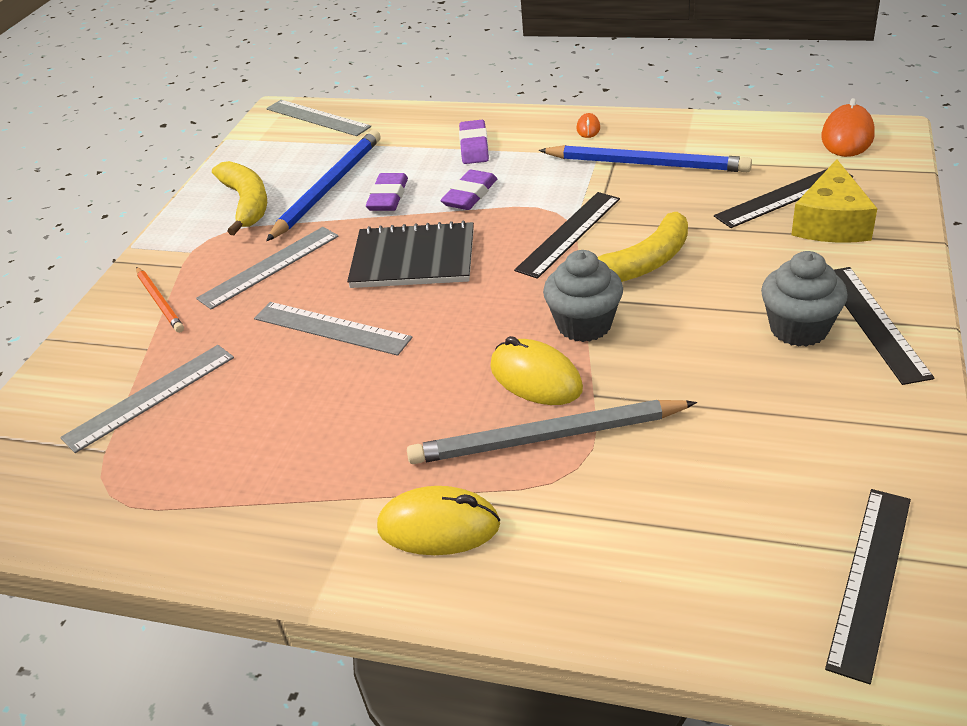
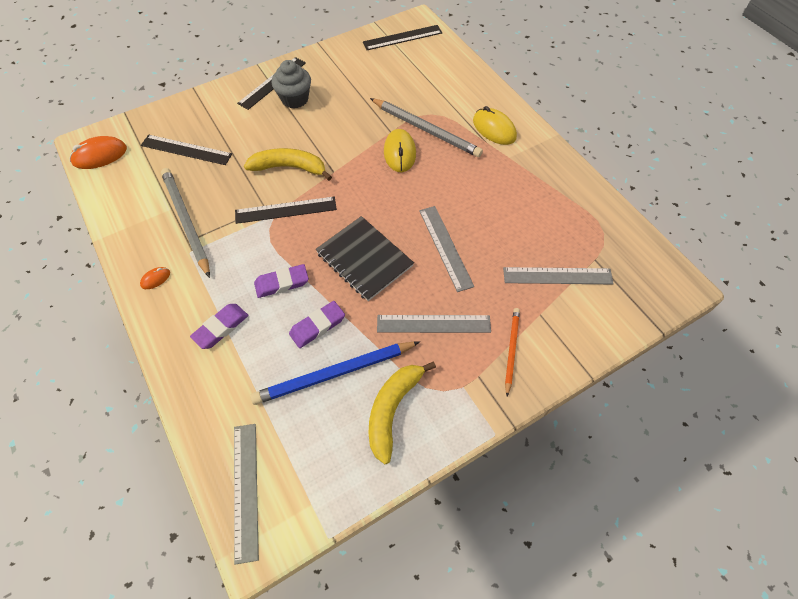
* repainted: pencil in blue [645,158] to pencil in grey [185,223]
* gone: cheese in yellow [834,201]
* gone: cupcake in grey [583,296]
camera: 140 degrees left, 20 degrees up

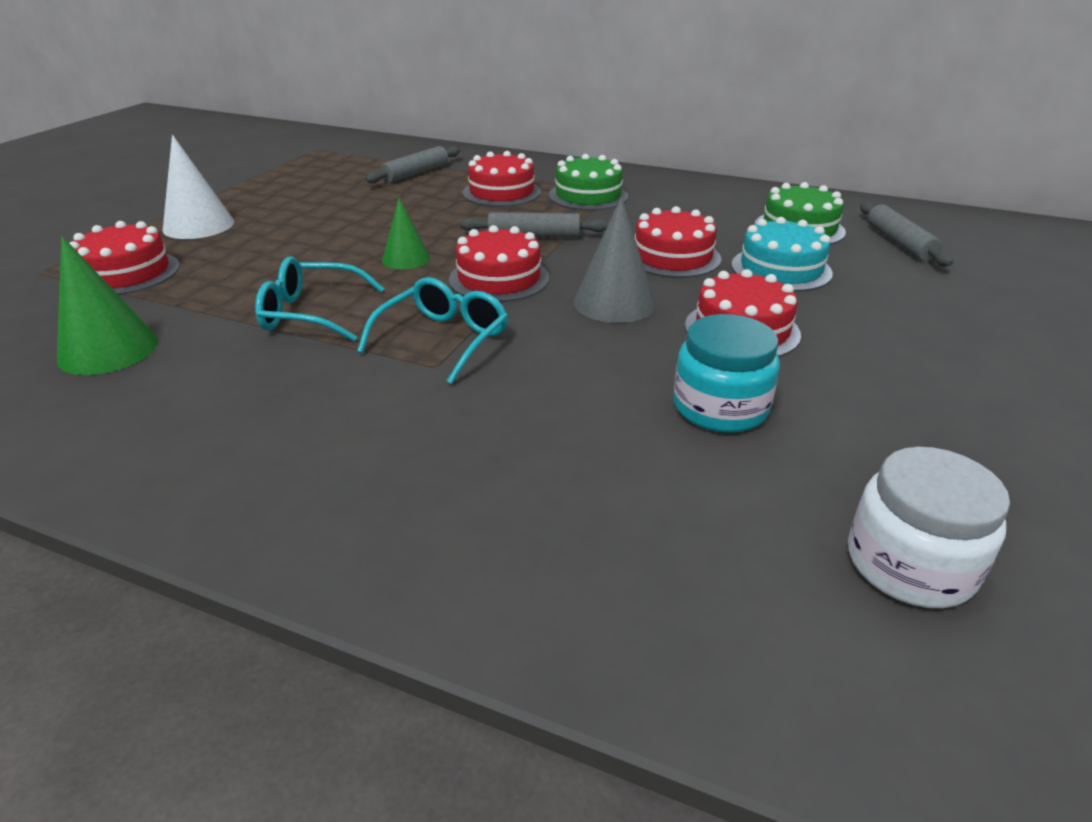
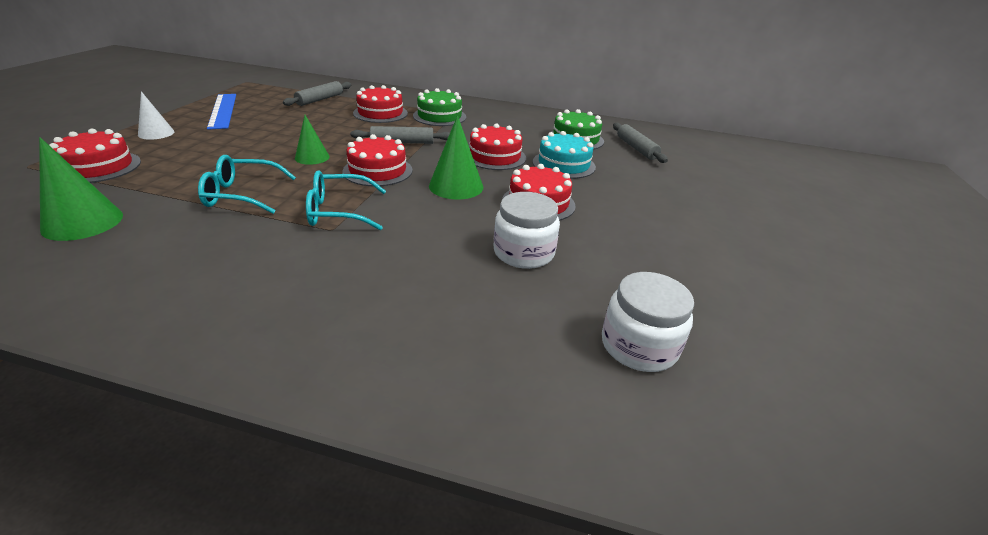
* scaled: cone in white [198,187] = [156,115] x0.65
* repainted: cone in grey [615,260] to cone in green [456,157]
* rotated: glasses in turquoise [432,330] = [346,200] 120 degrees counterclockwise
* repainted: jar in turquoise [726,373] to jar in white [527,230]
* new: ruler in blue [221,112]
camera: 10 degrees left, 0 degrees up

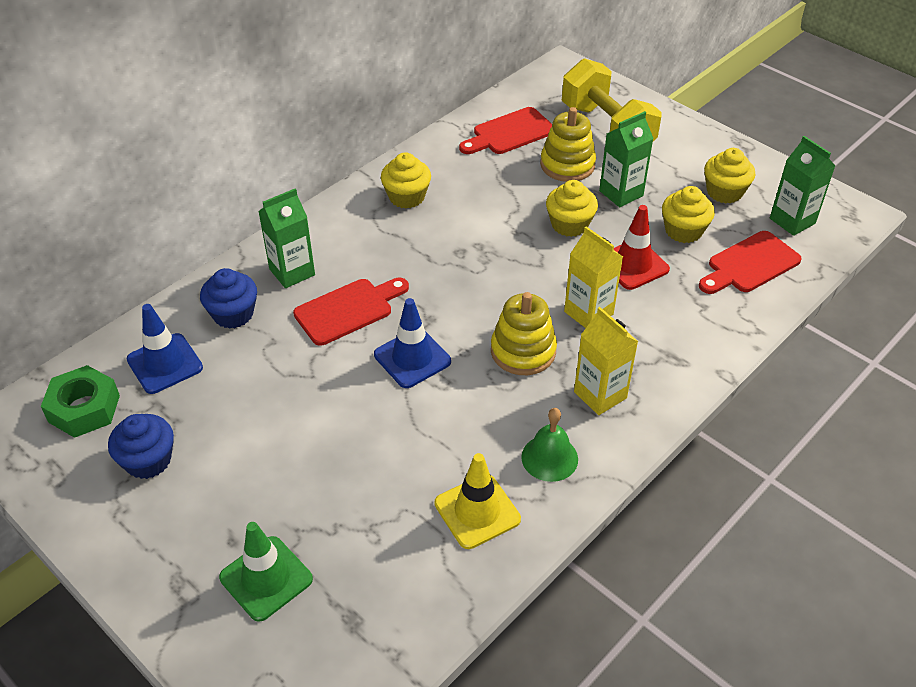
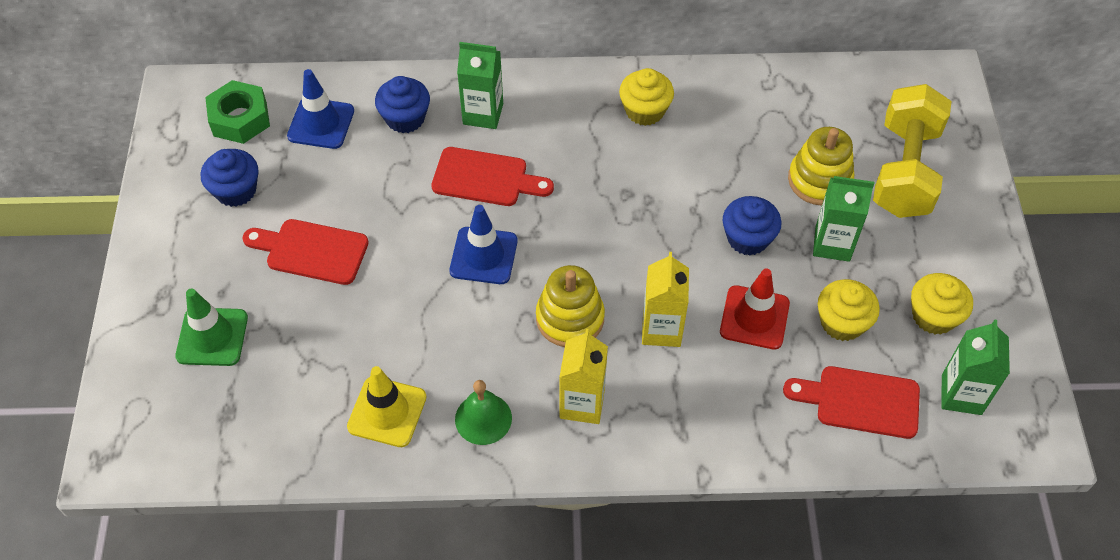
* shifted: cutting board in red [505,130] to [305,252]
* repainted: cupcake in yellow [572,208] to cupcake in blue [752,225]
camera: 45 degrees right, 10 degrees up

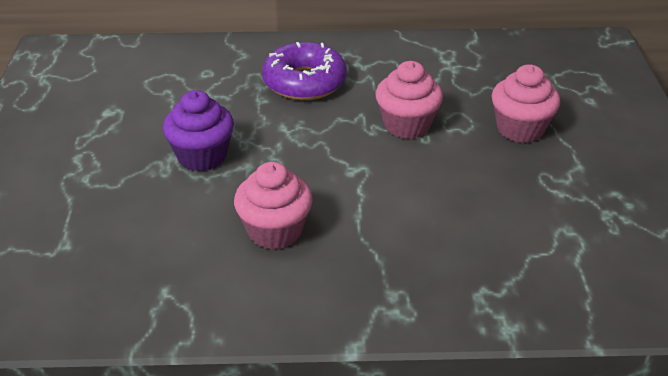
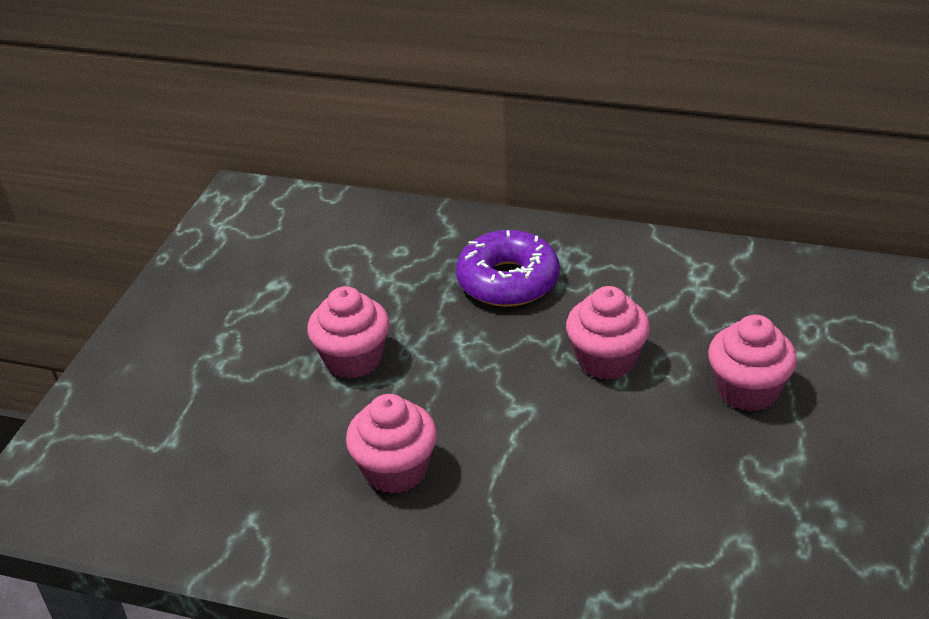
* repainted: cupcake in purple [198,130] to cupcake in pink [348,332]
camera: 20 degrees right, 0 degrees up

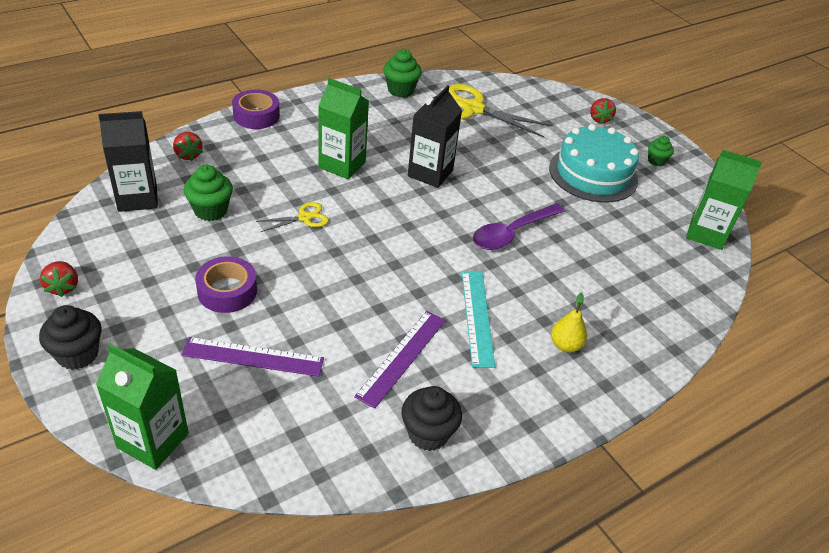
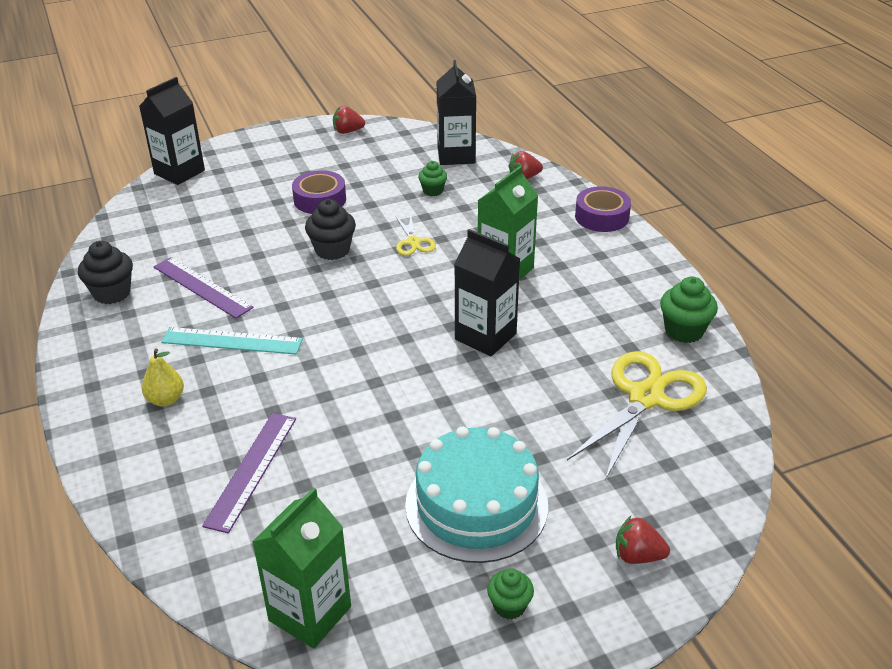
* scaled: cupcake in green [208,193] = [432,178] x0.63
* gone: spoon in purple [519,226]
* shifted: cupcake in black [70,337] to [330,229]
* shifted: ruler in purple [252,357] to [249,473]
* repainted: carton in green [142,407] to carton in black [172,131]
camera: 105 degrees right, 5 degrees down

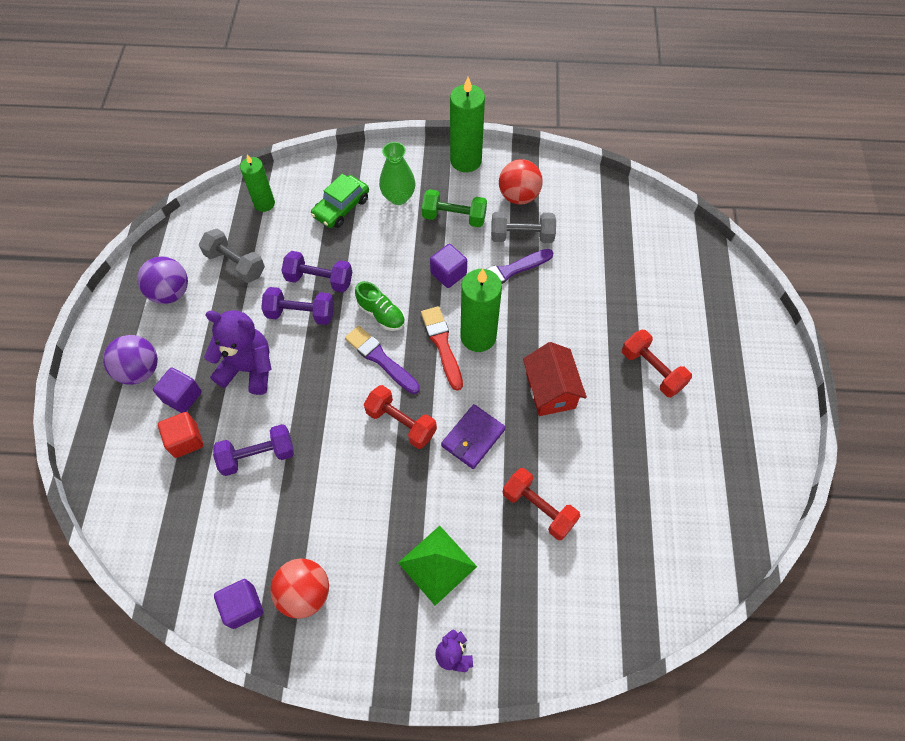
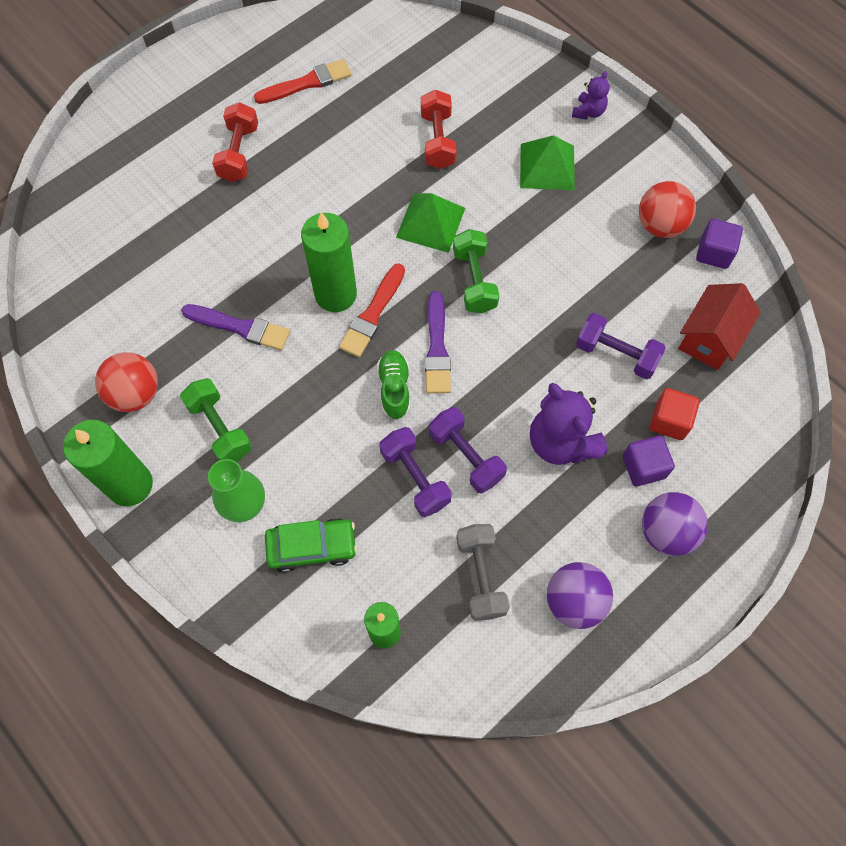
* gone: dumbbell in grey [523,227]
* gone: cube in purple [448,266]
* shifted: house in red [555,379] to [719,326]
* repainted: dumbbell in red [400,417] to dumbbell in green [476,271]
* swapped: wallet in purple [473,436] to pyramid in green [430,223]
* new: brush in red [303,81]
camera: 135 degrees left, 5 degrees up

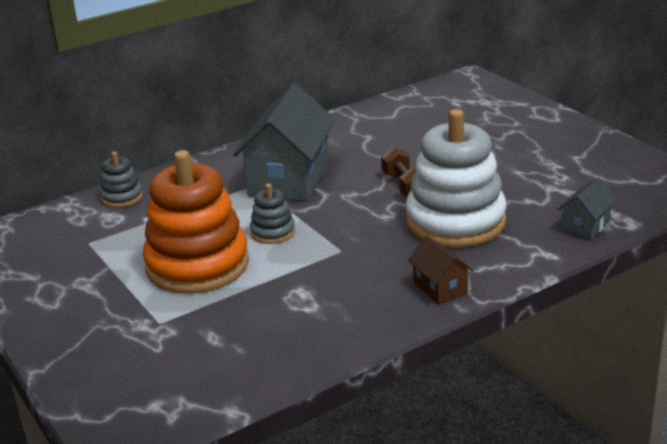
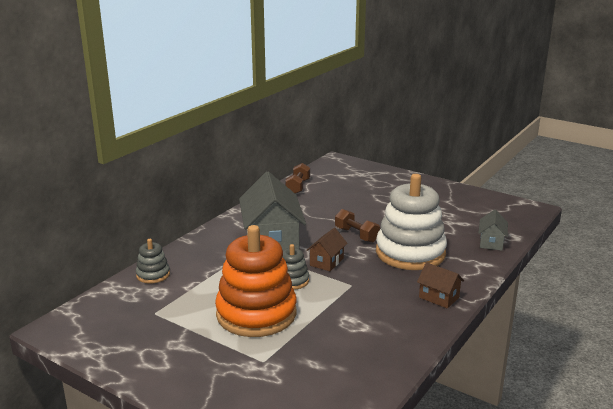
* new: dumbbell in brown [297,178]
* new: house in brown [327,249]
camera: 25 degrees left, 5 degrees down

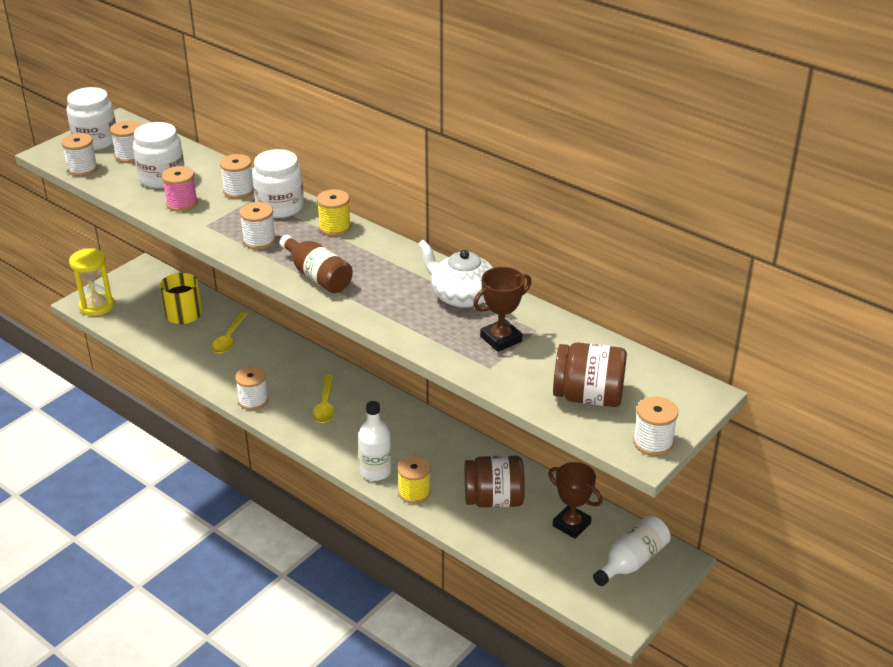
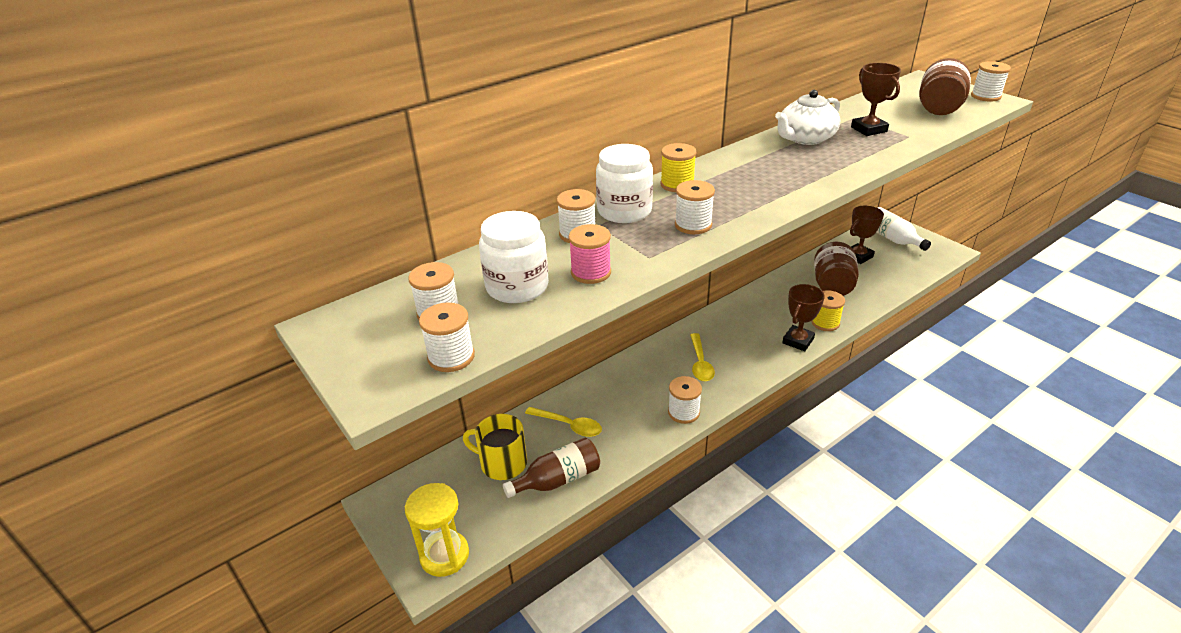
* gone: jar in white [91,118]
* shifted: bottle in brown [316,264] to [551,468]
* rotated: spoon in yellow [323,398] = [702,357] 75 degrees clockwise
* swapped: bottle in white [375,441] to trophy in brown [803,317]
camera: 75 degrees left, 0 degrees up

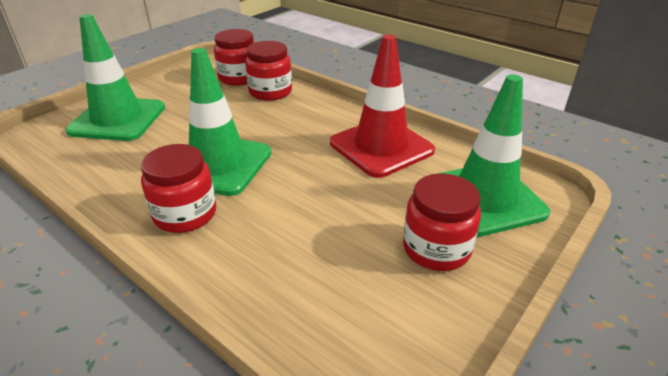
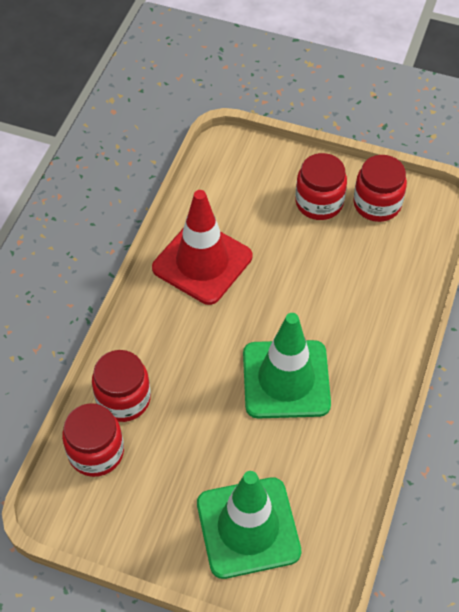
* gone: traffic cone in green [493,156]
* shifted: jar in red [178,188] to [380,188]
camera: 110 degrees left, 20 degrees up

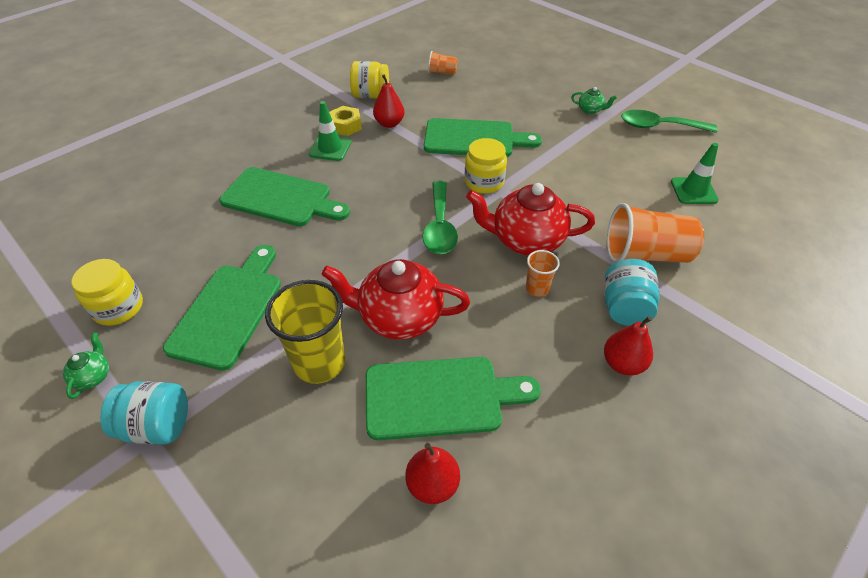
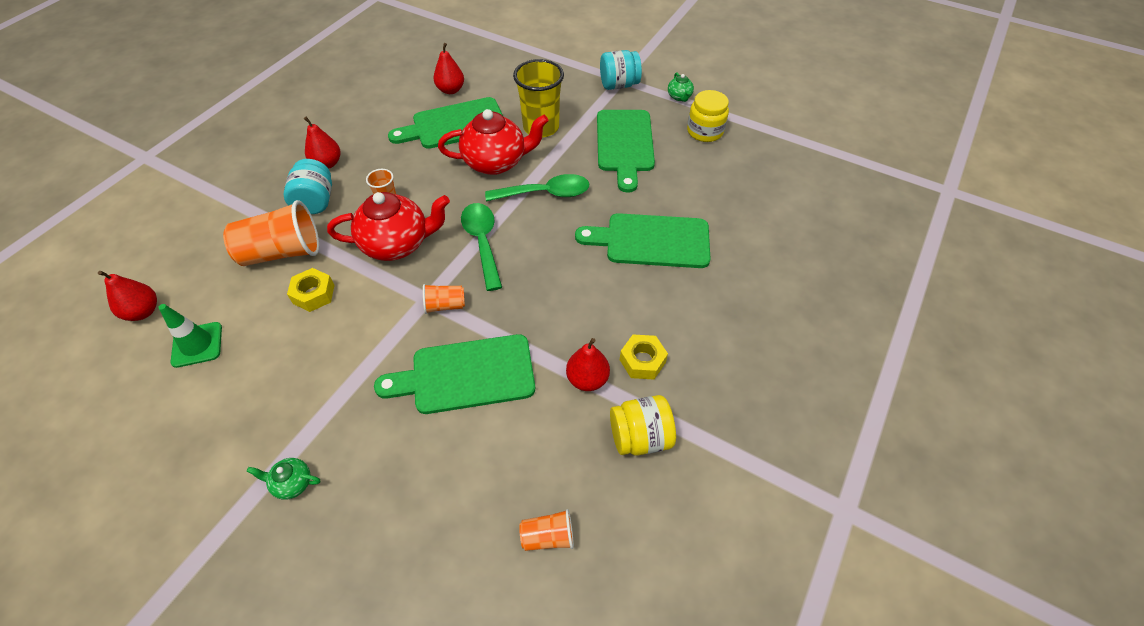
* gone: traffic cone in green [330,131]
* shifted: spoon in green [669,121] to [537,187]
* swapped: jar in yellow [486,166] to cup in orange [444,299]
* new: nut in yellow [311,290]
* new: pear in red [127,296]
camera: 165 degrees right, 5 degrees up

